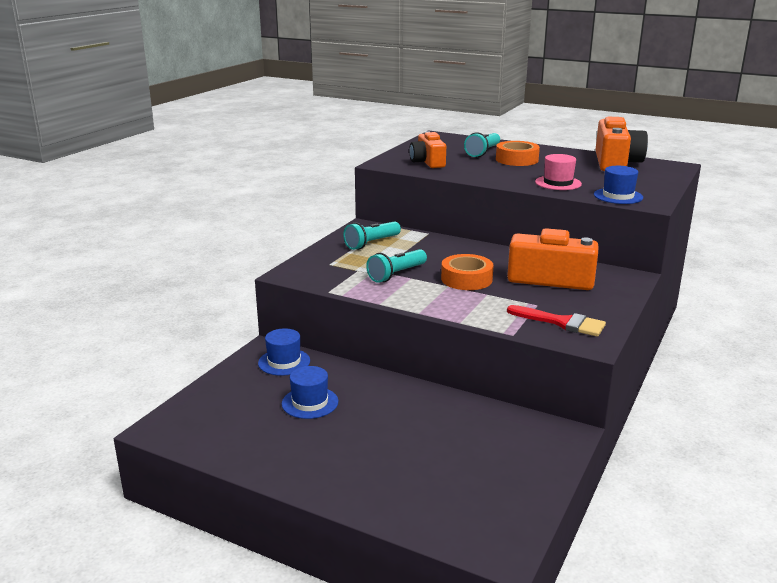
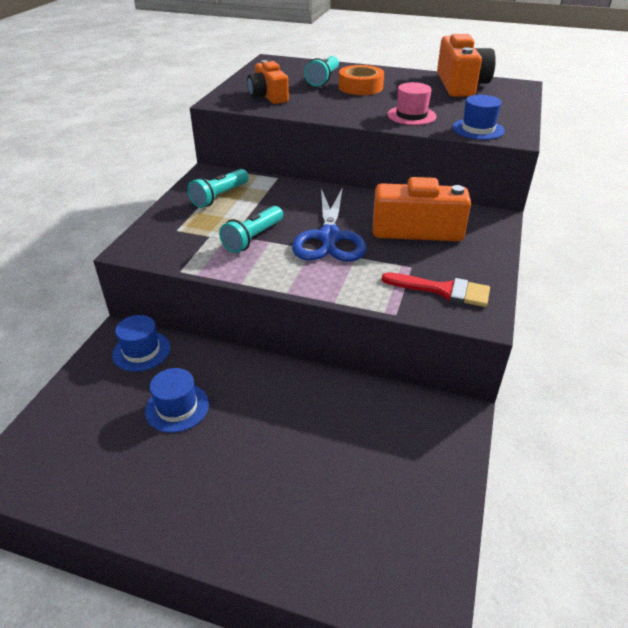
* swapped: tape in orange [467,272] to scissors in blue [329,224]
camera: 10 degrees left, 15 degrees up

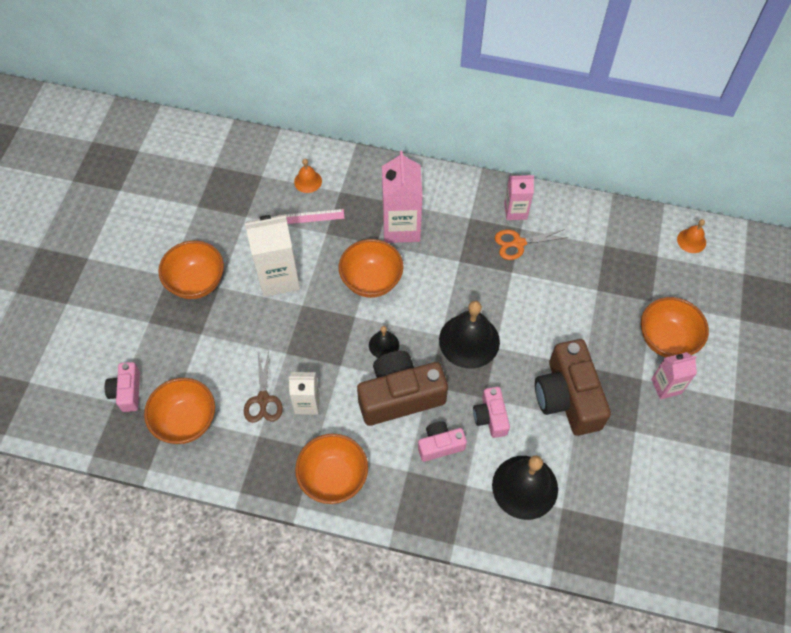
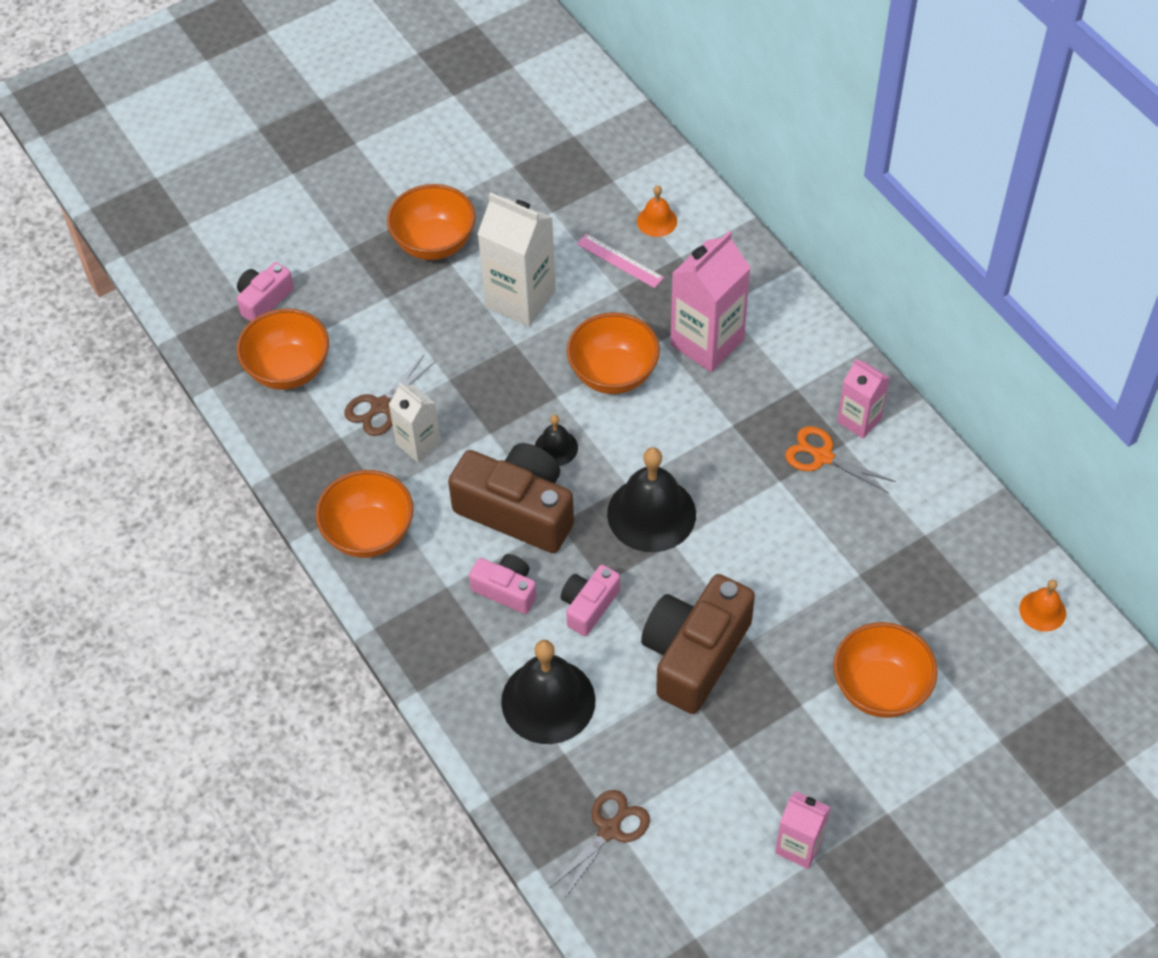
* shifted: carton in pink [674,376] to [803,830]
* new: scissors in brown [599,844]
camera: 45 degrees right, 5 degrees down

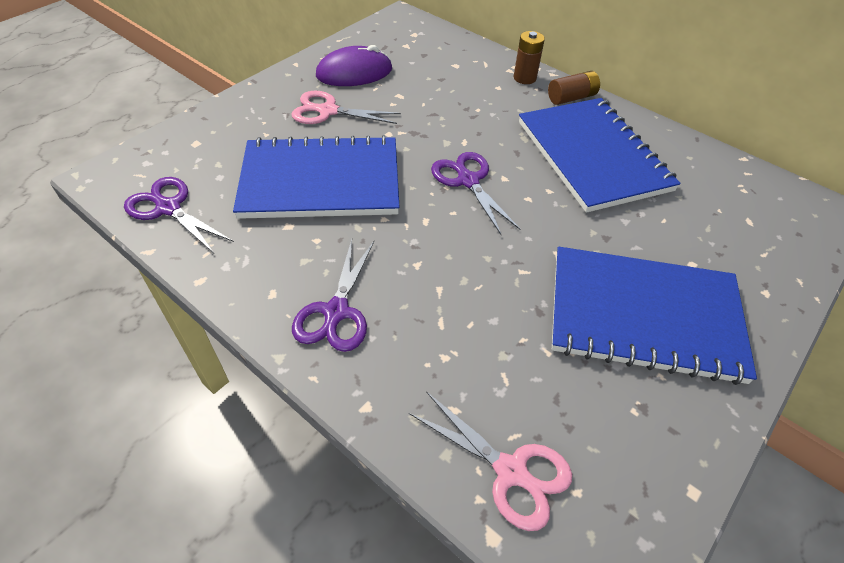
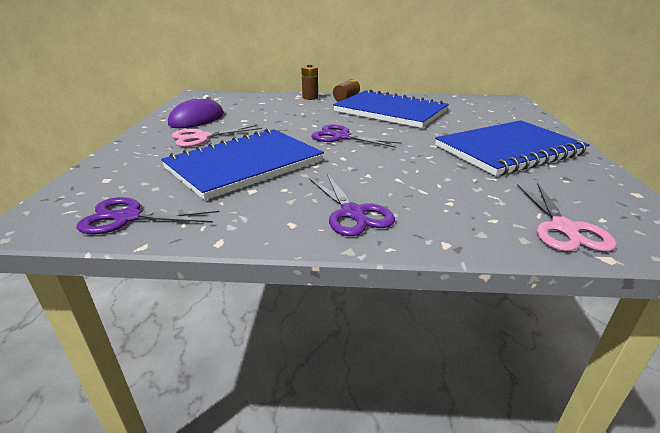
* rotated: scissors in pink [490,461] = [567,217] 90 degrees clockwise
camera: 35 degrees left, 20 degrees down

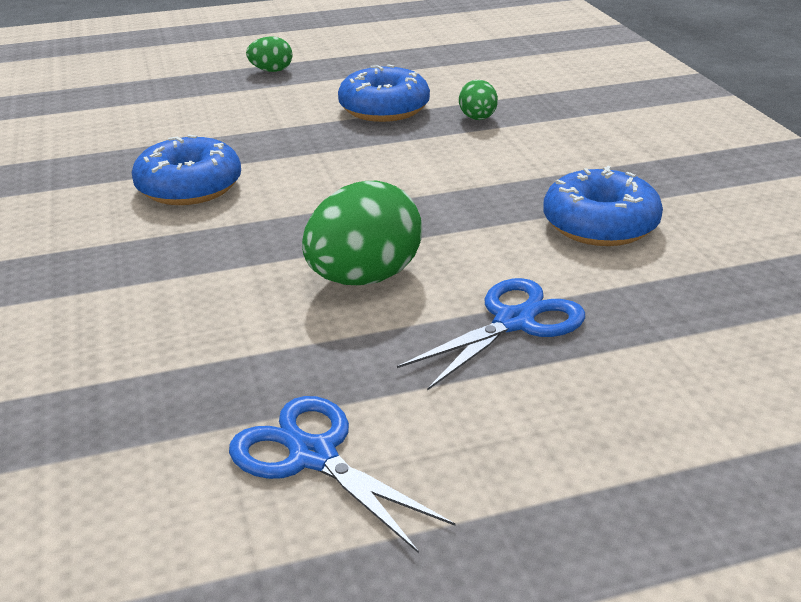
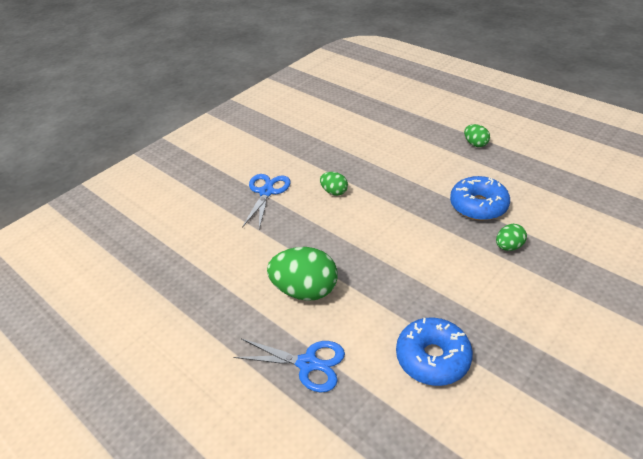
* swapped: donut in blue [186,170] to egg in green [334,184]
* shifted: scissors in blue [342,474] to [266,201]
camera: 60 degrees right, 10 degrees up

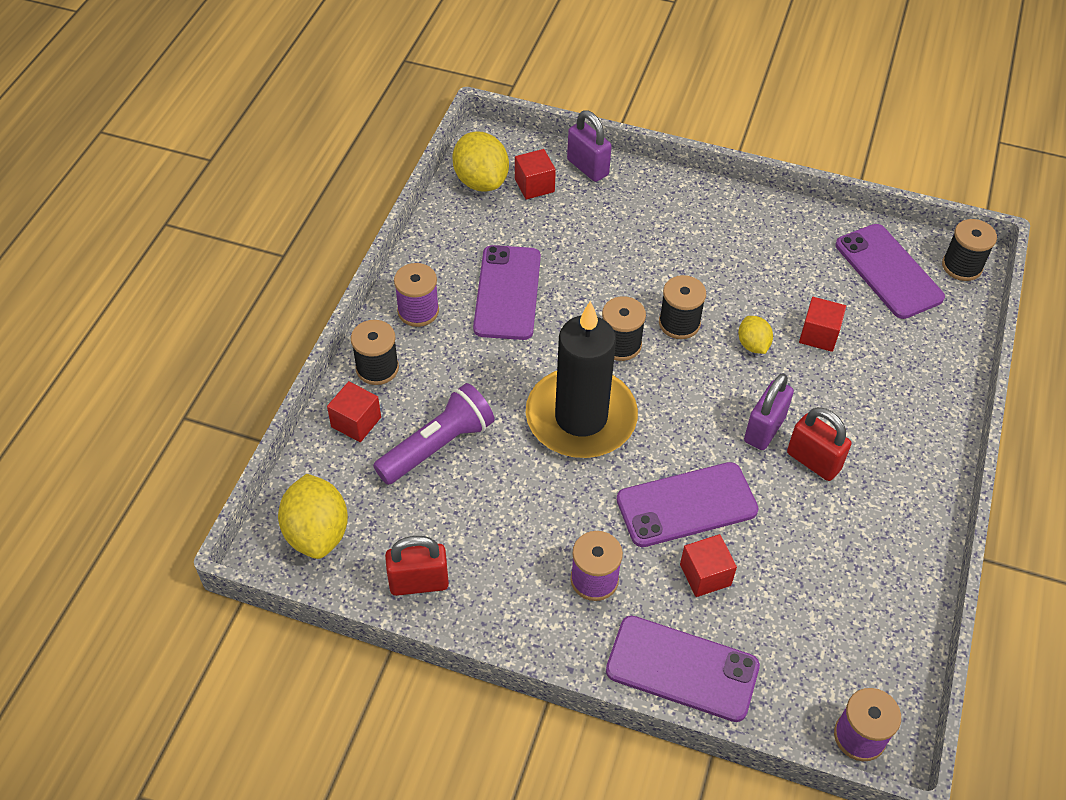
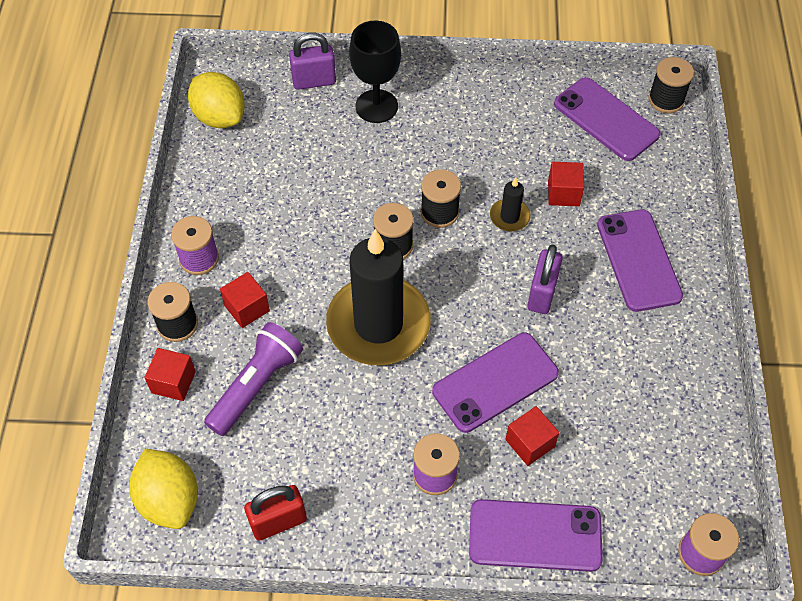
* rotated: padlock in purple [589,146] = [312,61] 45 degrees counterclockwise
* shifted: cube in red [535,174] to [245,300]
* shifted: phone in purple [507,292] to [640,260]
* swapped: lemon in yellow [755,335] to candle in black [510,204]
* gone: padlock in red [819,444]
* new: goblet in black [375,72]
camera: 15 degrees left, 5 degrees up

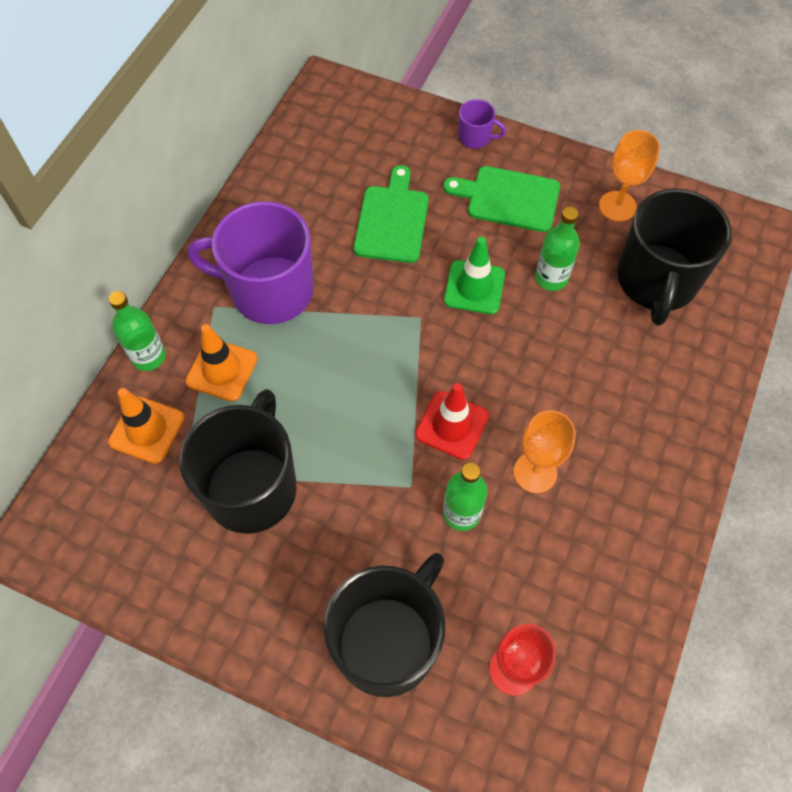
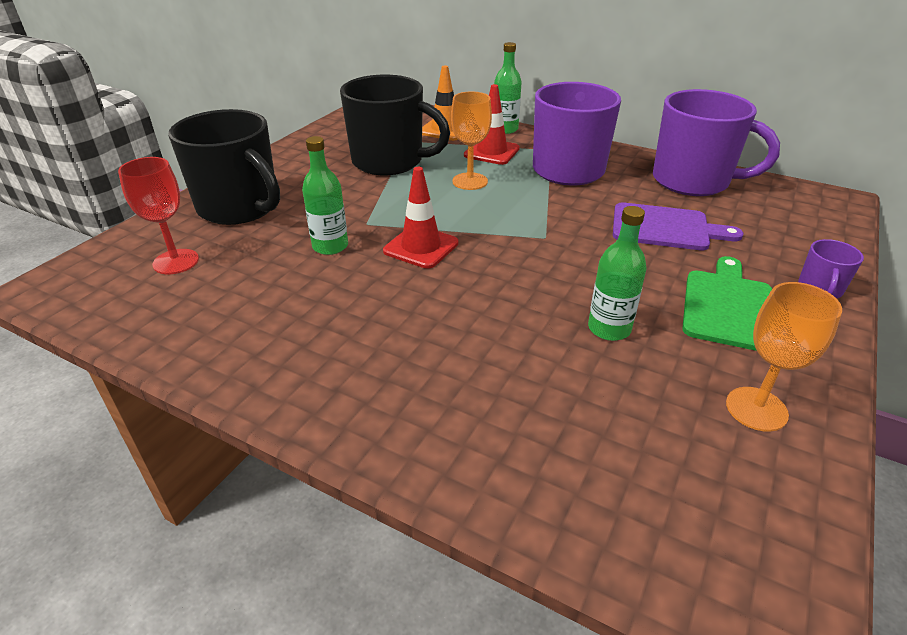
* repainted: cutting board in green [391,214] to cutting board in purple [678,226]
* gone: mug in black [675,257]
* gone: traffic cone in green [474,275]
* repainted: traffic cone in orange [221,363] to traffic cone in red [492,124]
* shifted: goblet in orange [544,451] to [471,141]
* new: mug in purple [716,142]
camera: 95 degrees right, 25 degrees down

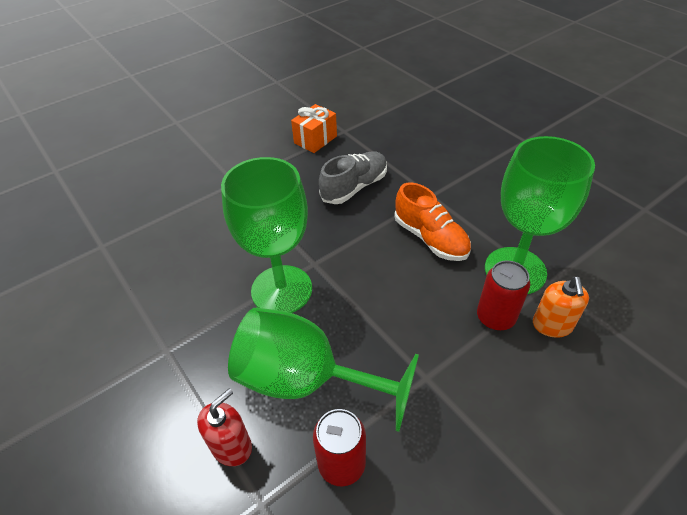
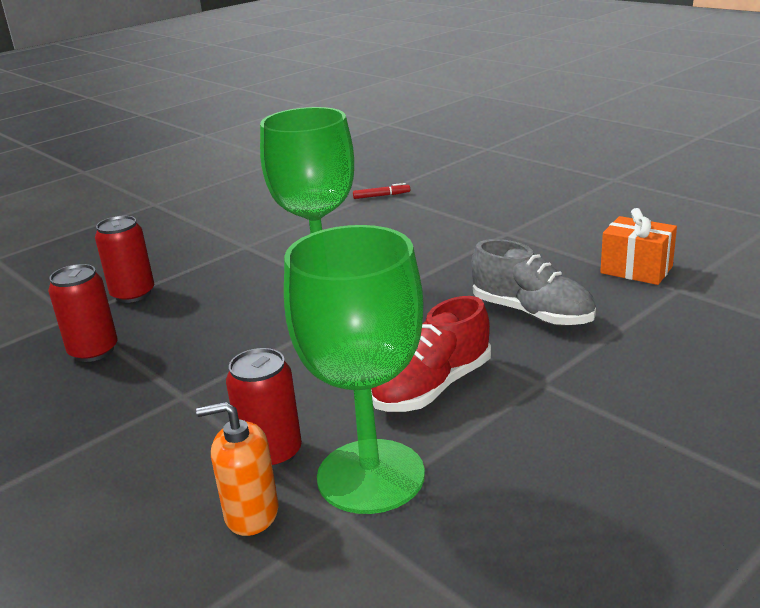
* repainted: shoe in orange [432,221] to shoe in red [431,354]
* gone: goblet in green [323,370]
* swapped: soap dispenser in red [224,427] to can in red [124,259]
* new: marker in red [381,191]
camera: 85 degrees right, 20 degrees down

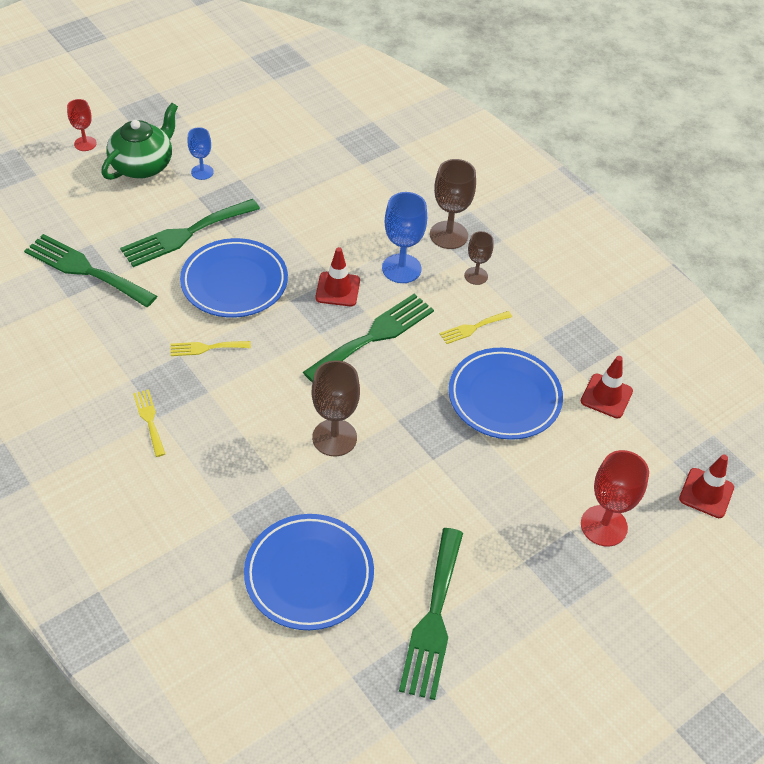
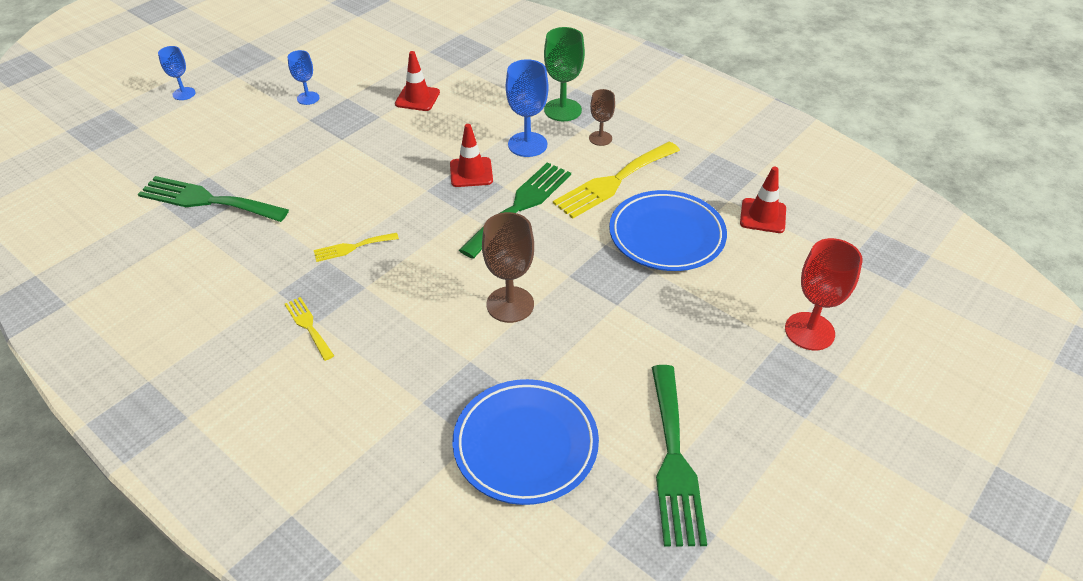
* repainted: goblet in red [82,125] to goblet in blue [177,73]
* gone: teapot in green [139,141]
* repainted: goblet in brown [453,204] to goblet in green [564,74]
* gone: fork in green [190,233]
* gone: plate in blue [234,278]
* scaled: fork in yellow [476,327] = [616,180] x1.98
* shifted: traffic cone in red [706,486] to [417,81]
camera: 10 degrees left, 5 degrees down

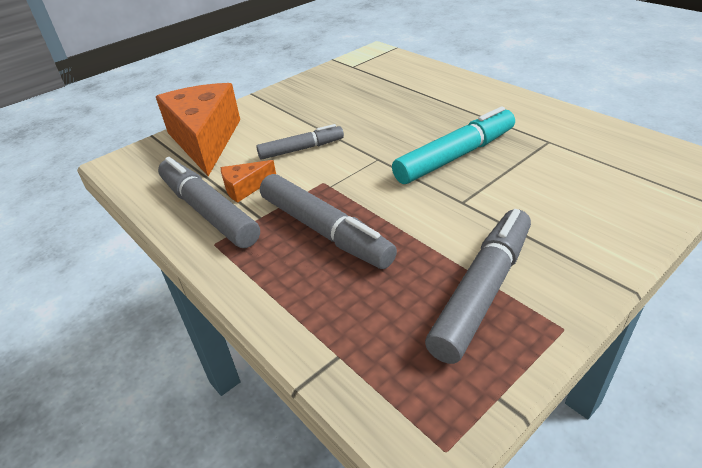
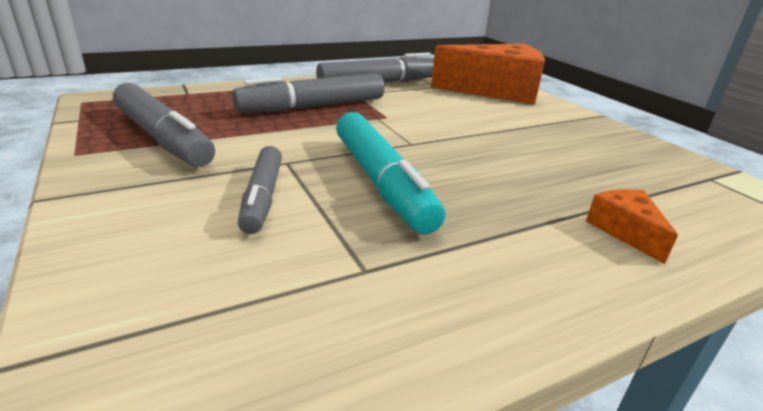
* shifted: marker in grey [300,142] to [260,190]
* shifted: cheese in orange [248,181] to [632,226]
camera: 100 degrees right, 10 degrees down

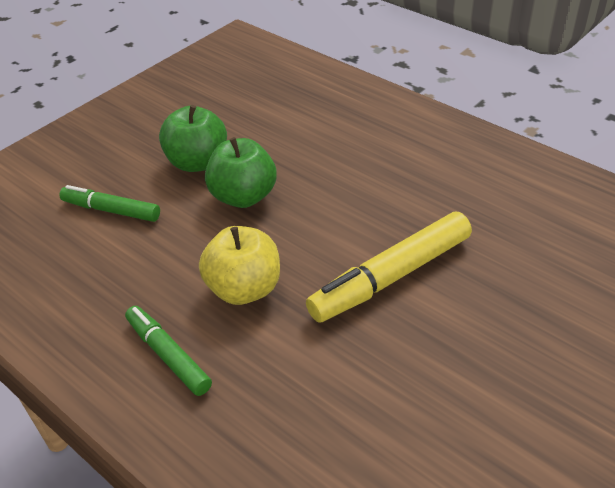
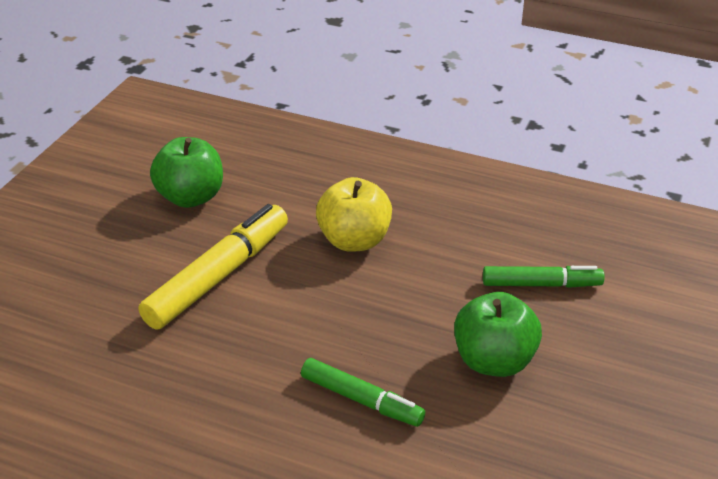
* shifted: apple in green [241,172] to [186,172]
* shifted: marker in green [168,351] to [363,392]
camera: 160 degrees right, 5 degrees down

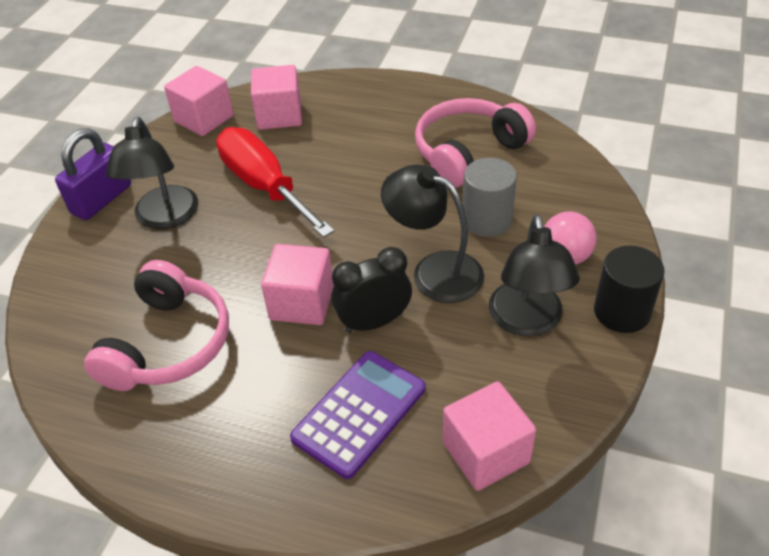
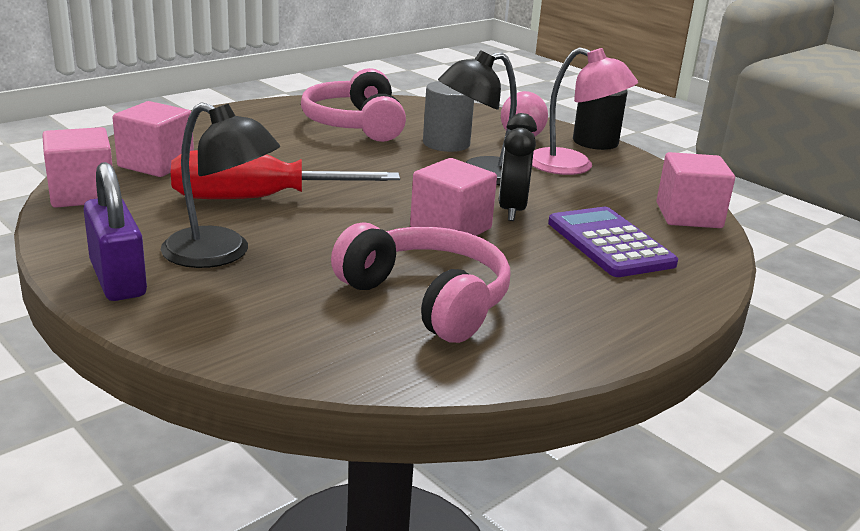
* repainted: lamp in black [534,275] to lamp in pink [585,111]
camera: 65 degrees left, 20 degrees down

